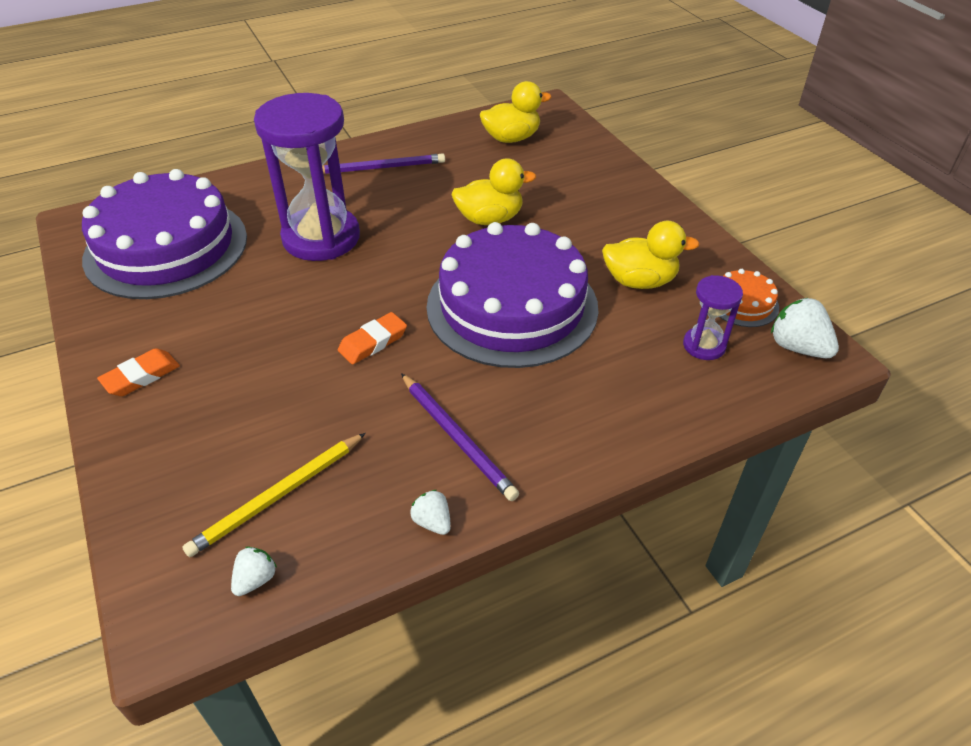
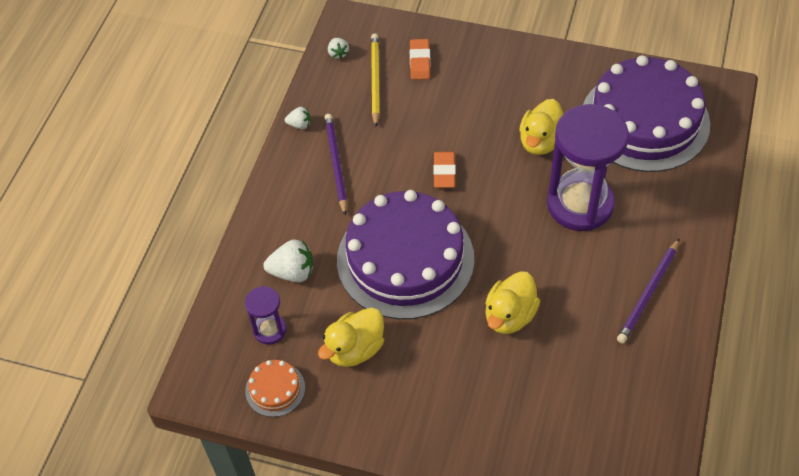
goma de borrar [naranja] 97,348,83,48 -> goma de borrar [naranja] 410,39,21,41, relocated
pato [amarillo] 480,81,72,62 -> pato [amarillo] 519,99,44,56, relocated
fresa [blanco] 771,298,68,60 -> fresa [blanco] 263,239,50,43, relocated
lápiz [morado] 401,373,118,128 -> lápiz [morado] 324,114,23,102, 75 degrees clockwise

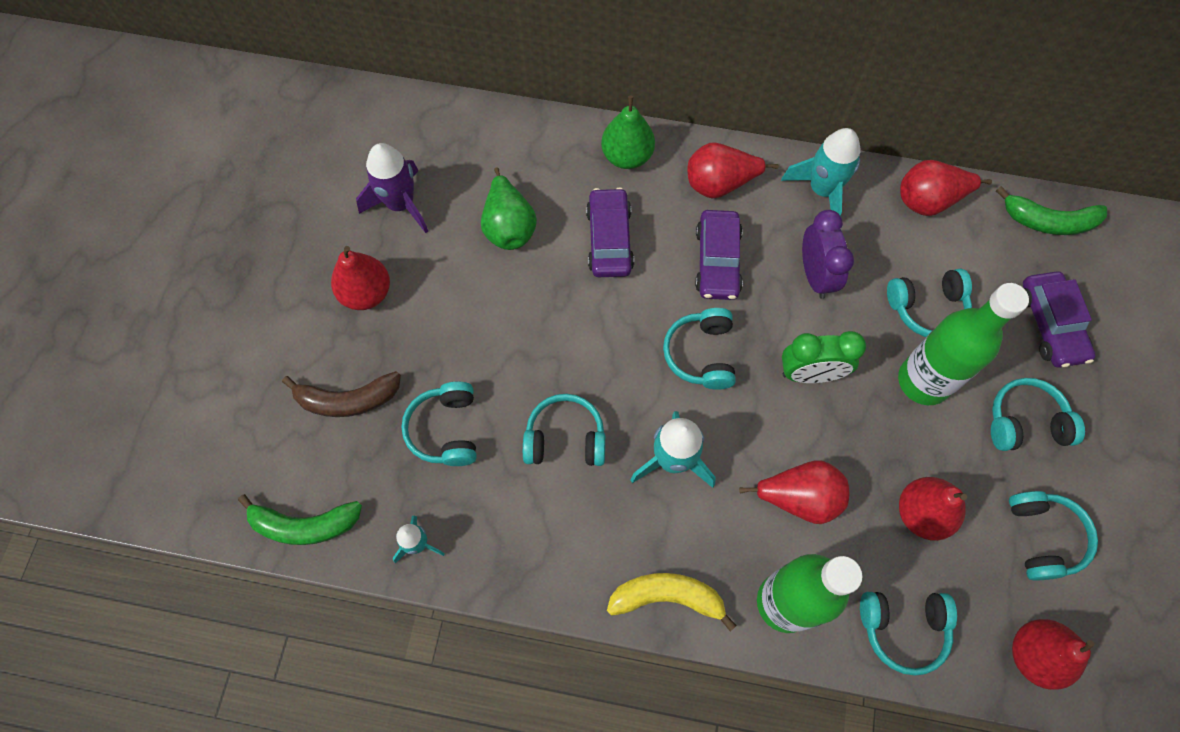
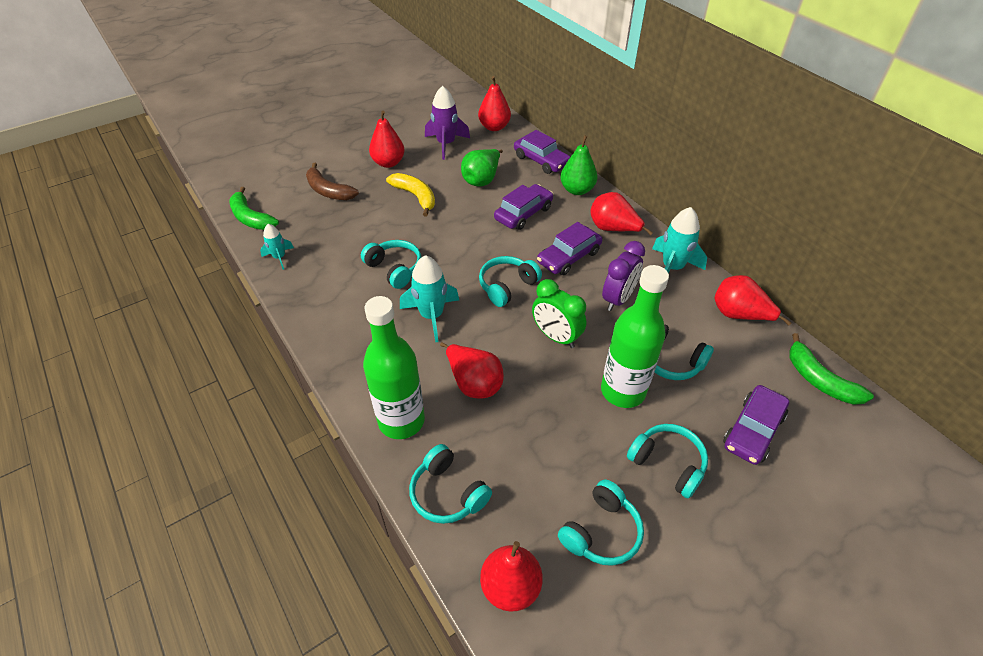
auriculares [turquesa] 401,382,76,84 -> none
none -> coche [morado] 514,130,56,44
plátano [amarillo] 607,573,130,58 -> plátano [amarillo] 386,173,49,44, relocated
pera [rojo] 899,477,68,64 -> pera [rojo] 478,76,33,55, relocated

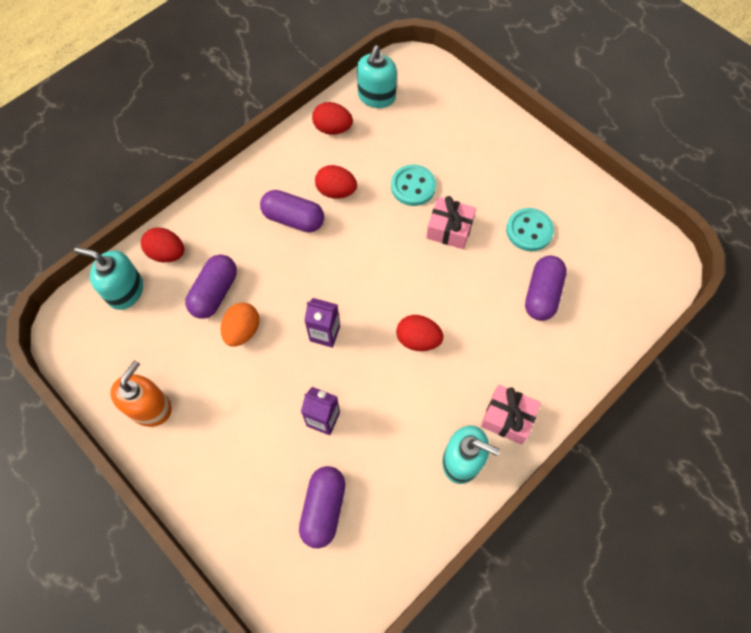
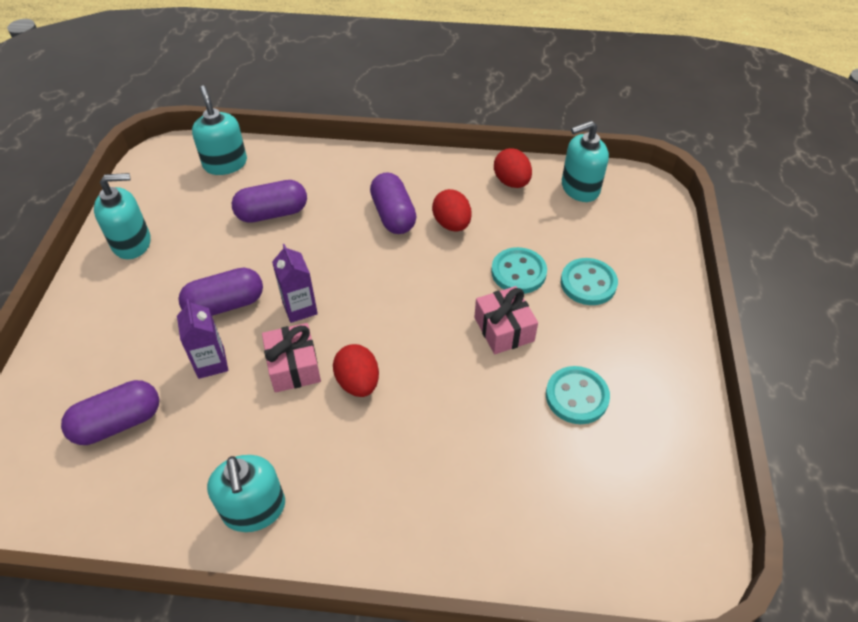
huevo [rojo] 141,228,43,34 -> none
huevo [naranja] 221,302,38,44 -> none
none -> botón [turquesa] 561,258,57,47
regalo [rosa] 481,385,60,59 -> regalo [rosa] 262,323,59,70, relocated
cápsula [morado] 525,256,42,65 -> cápsula [morado] 178,268,85,48, relocated
dispensador de jabón [naranja] 110,360,62,67 -> dispensador de jabón [turquesa] 94,173,57,86

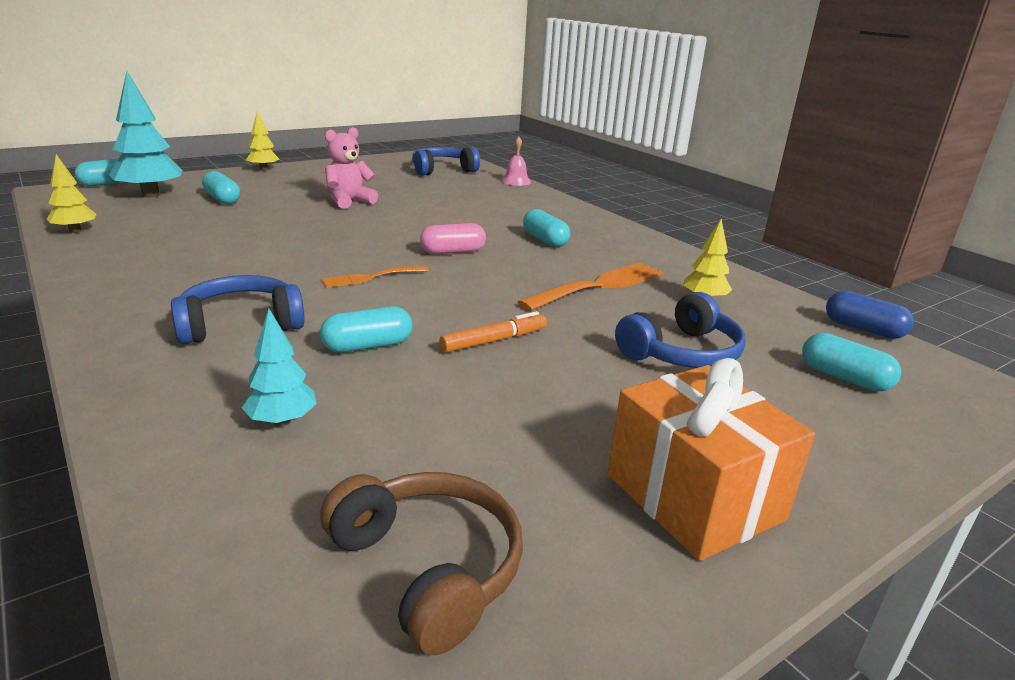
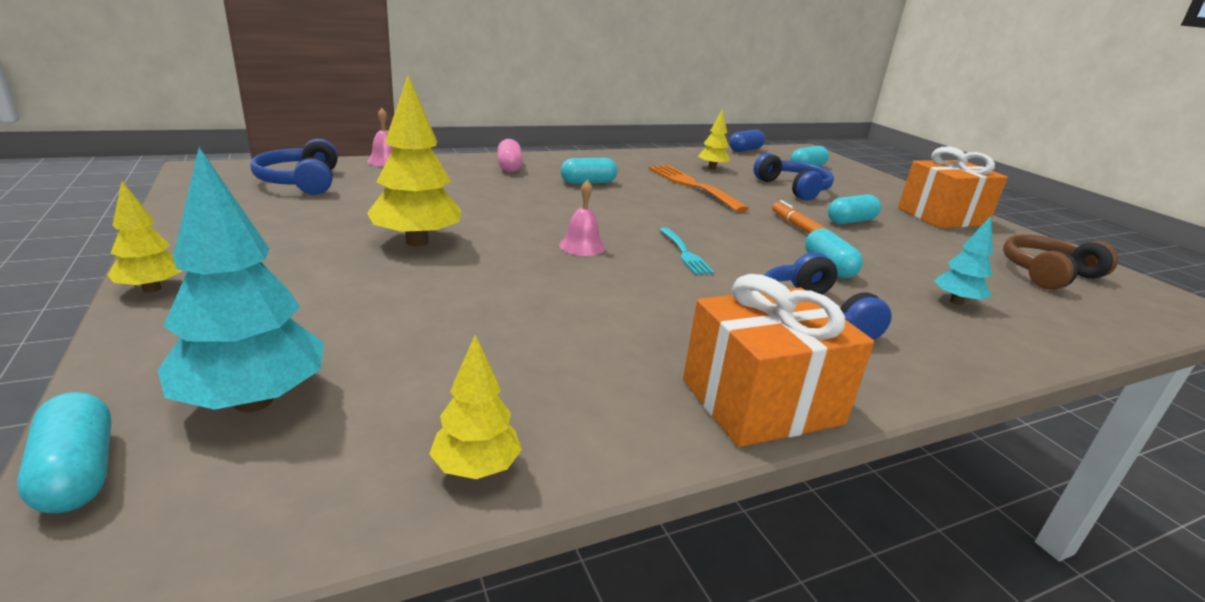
none -> campana [rosa] 559,180,46,76
none -> regalo [naranja] 683,274,191,173
cápsula [turquesa] 202,171,38,33 -> cápsula [turquesa] 828,195,53,29, relocated
cápsula [rosa] 420,223,66,31 -> cápsula [rosa] 497,139,26,33, relocated
osito [rosa] 325,127,53,82 -> árbol [amarillo] 367,75,94,171
tenedor [naranja] 322,266,107,22 -> tenedor [turquesa] 659,227,55,48

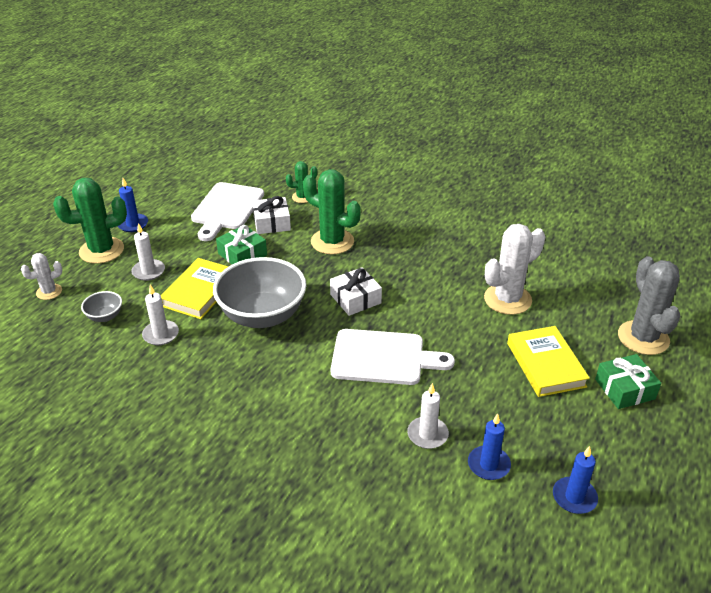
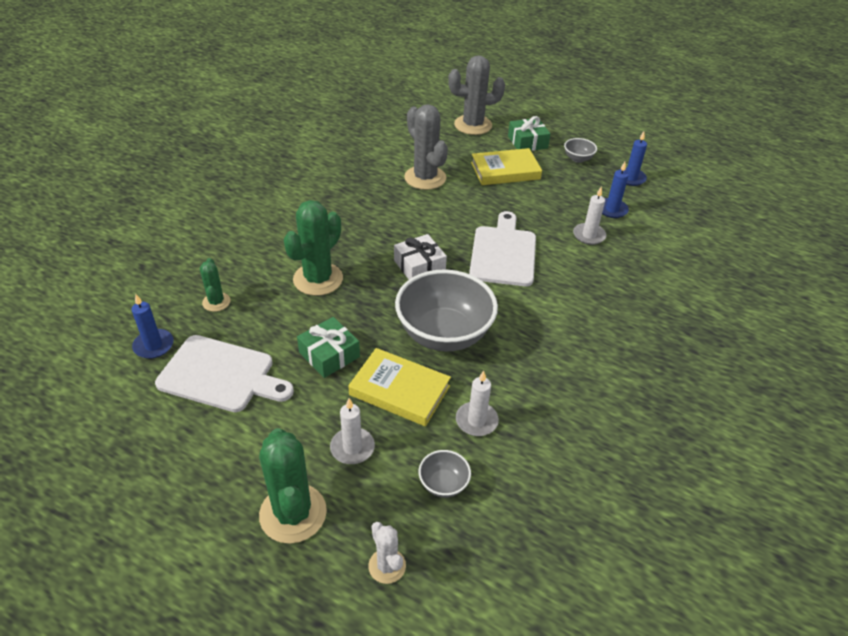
regalo [blanco] 252,196,39,38 -> none
none -> cuenco [gris] 564,138,33,25
vela [azul] 118,178,30,54 -> vela [azul] 131,294,43,65, relocated
cactus [blanco] 484,224,61,91 -> cactus [gris] 404,104,44,86

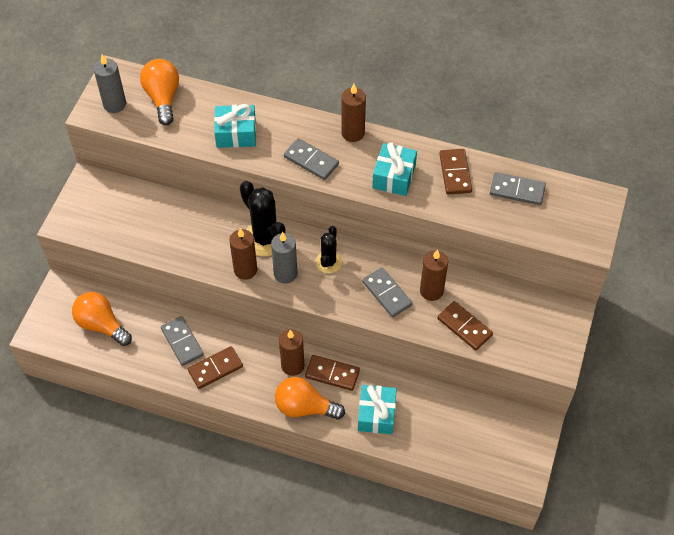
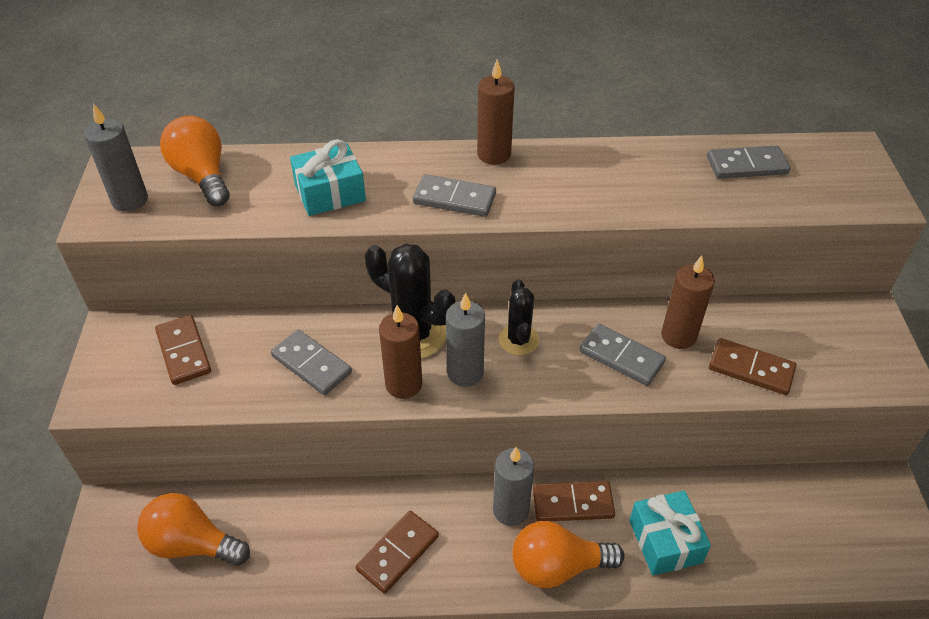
regalo [turquesa] 372,142,45,54 -> none
ficha de dominó [gris] 161,316,43,50 -> ficha de dominó [gris] 271,330,81,65, relocated
ficha de dominó [marrón] 439,149,33,45 -> ficha de dominó [marrón] 155,315,56,70, relocated
vela [marrón] 279,329,25,47 -> vela [gris] 493,447,41,79

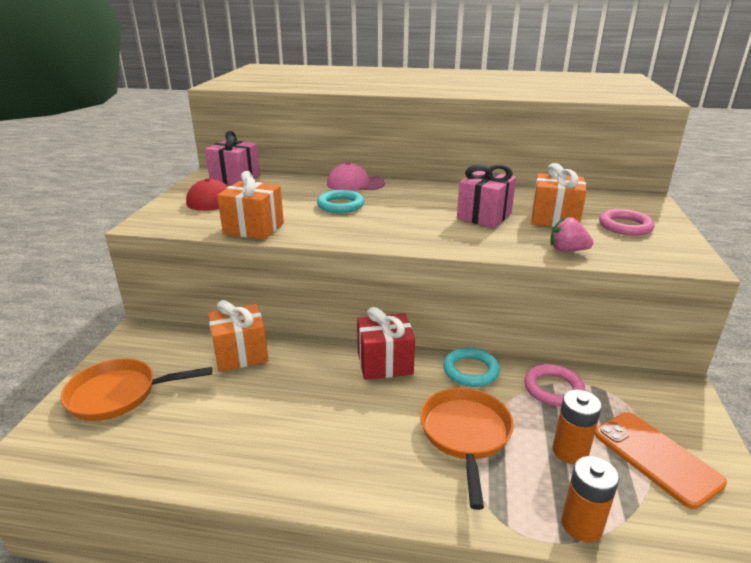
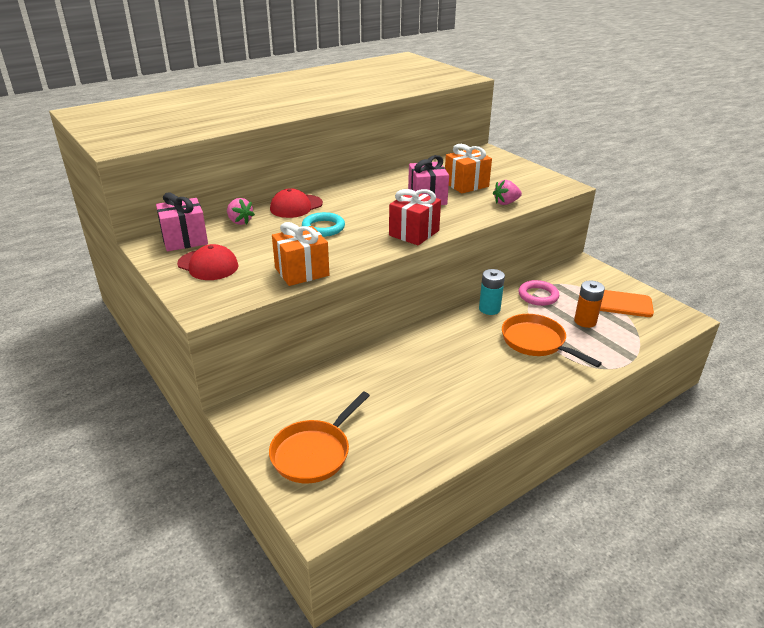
regalo [naranja] 208,300,60,72 -> none
pila [naranja] 561,456,58,86 -> none
anillo [rosa] 599,209,56,27 -> none
none -> fresa [rosa] 227,198,28,27
regalo [rojo] 357,307,58,73 -> regalo [rojo] 389,189,52,56, relocated
anillo [turquesa] 443,348,57,39 -> pila [turquesa] 479,269,26,46
gorra [rosa] 327,162,58,29 -> gorra [rojo] 270,188,53,30

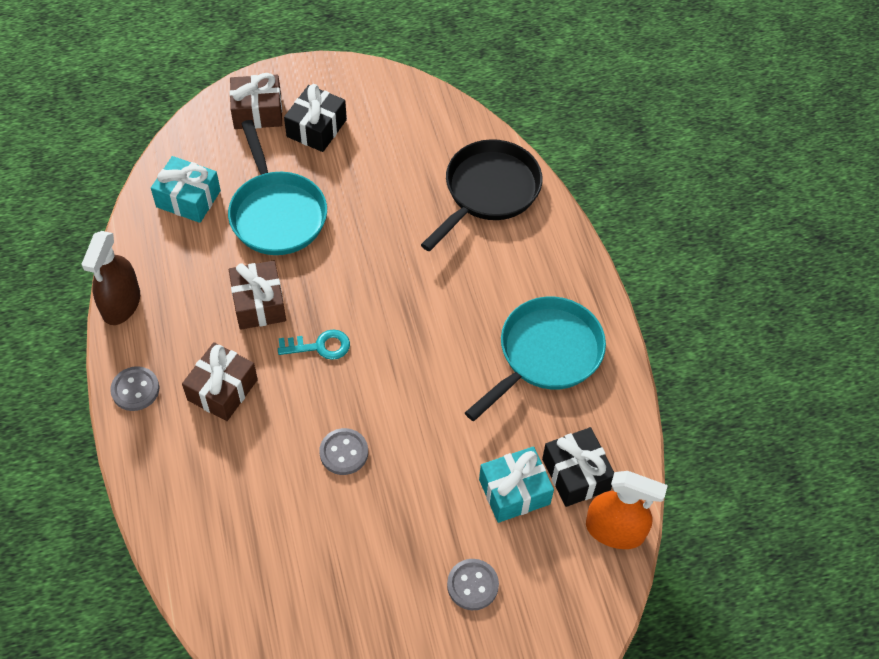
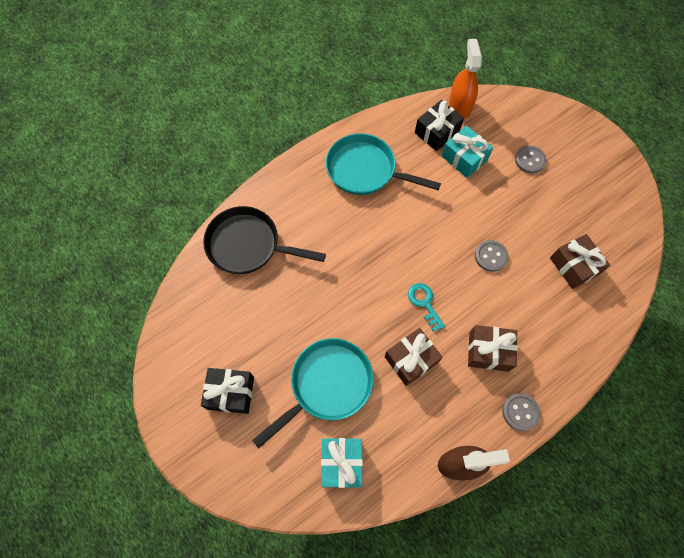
regalo [marrón] 230,73,52,56 -> regalo [marrón] 550,234,61,55, relocated

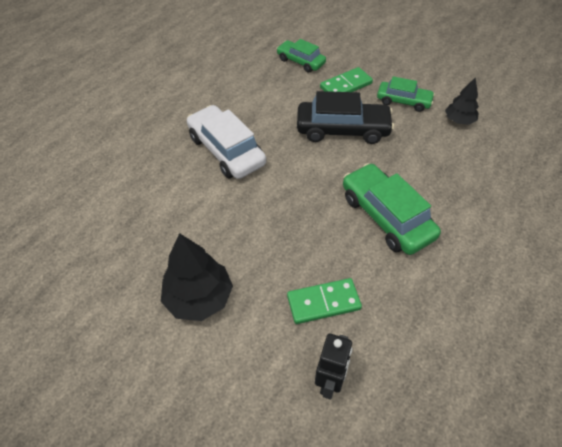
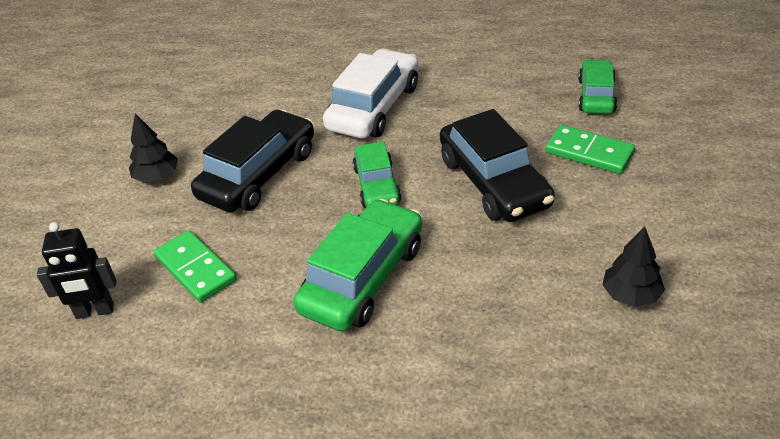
none -> coche [negro] 191,109,123,103
coche [verde] 377,76,58,36 -> coche [verde] 353,142,48,66, relocated
árbol [negro] 161,233,72,88 -> árbol [negro] 129,113,49,69, x0.61

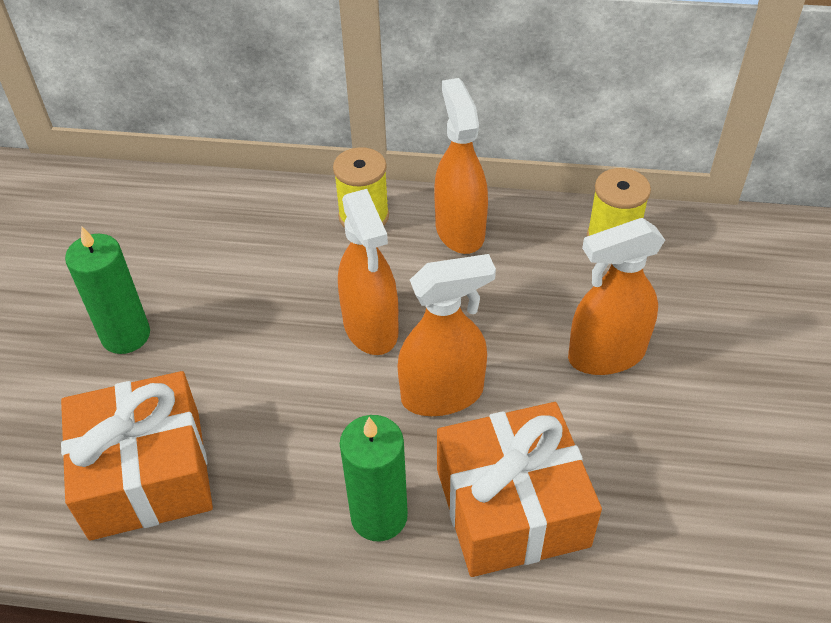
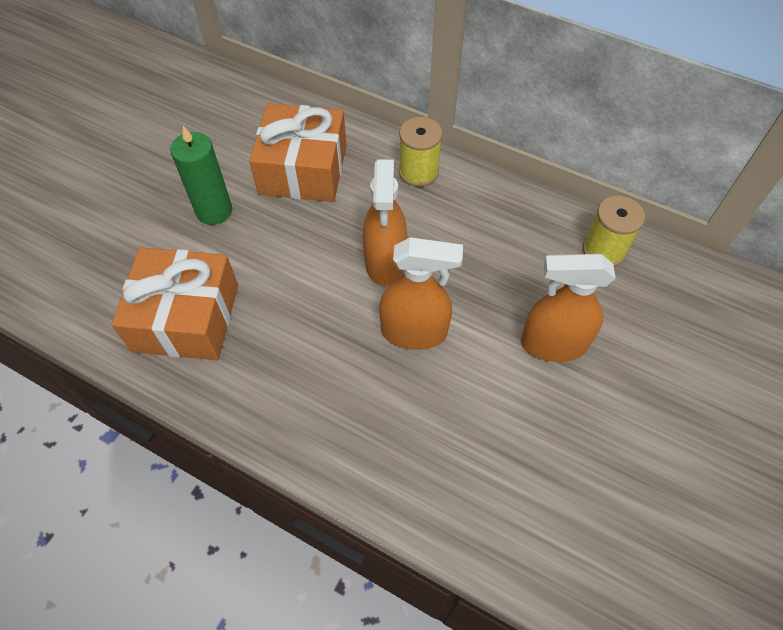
vela [verde] 340,415,68,127 -> none
pulverizador [naranja] 434,78,54,176 -> none
regalo [naranja] 437,402,165,175 -> regalo [naranja] 249,103,97,99, relocated

